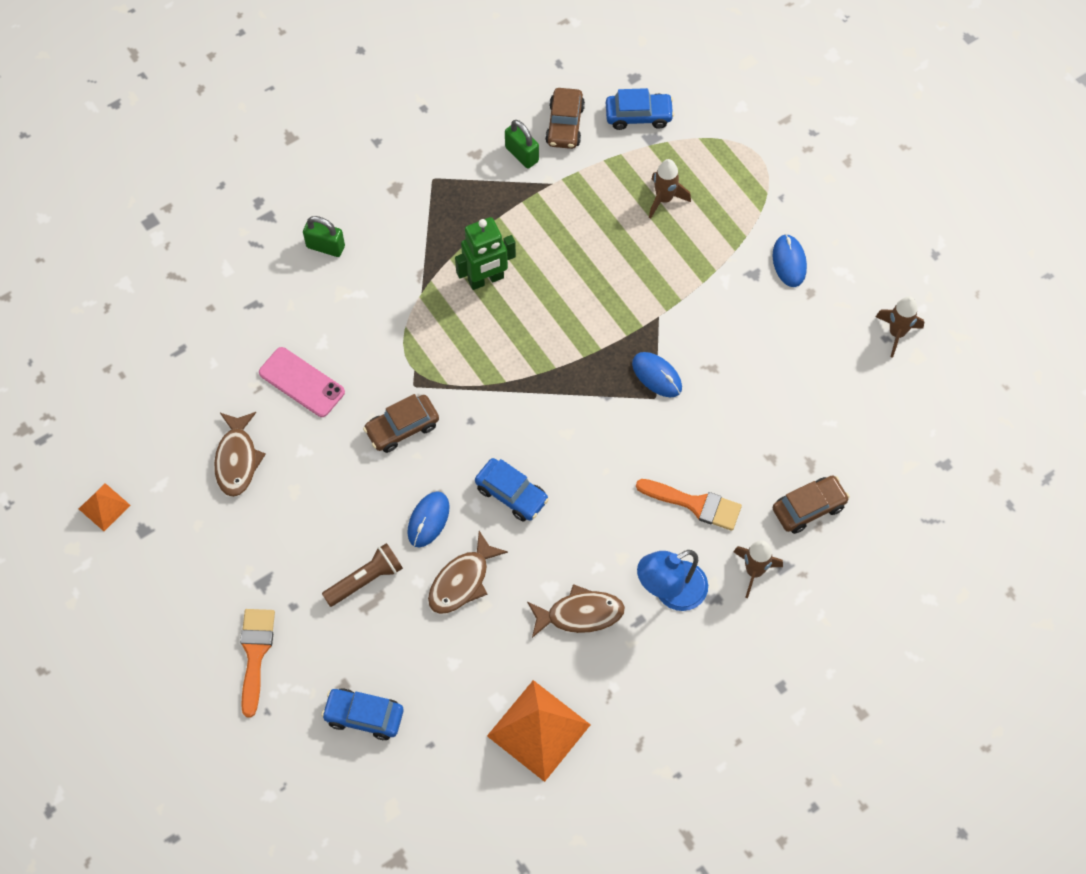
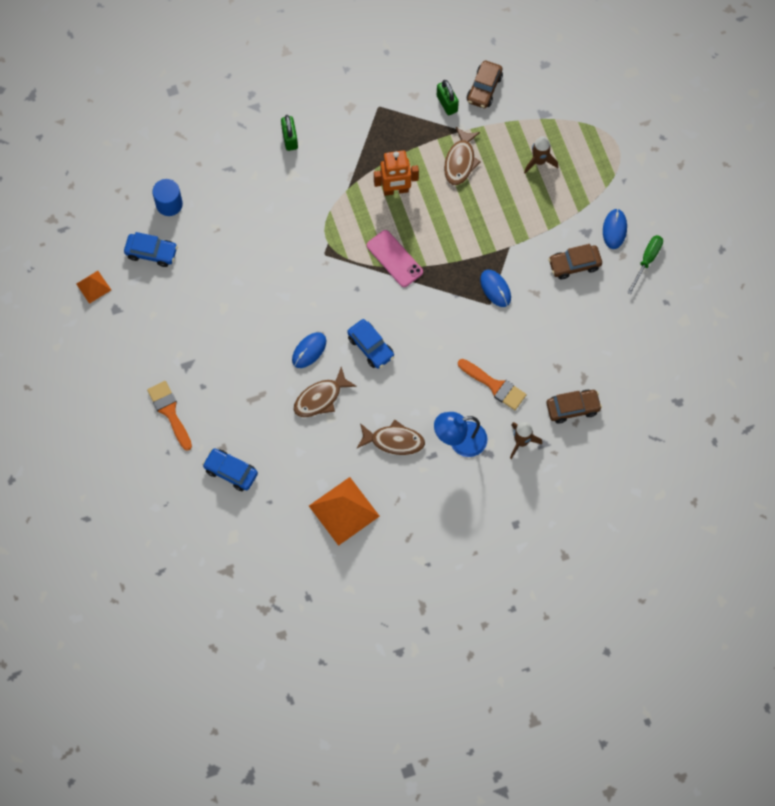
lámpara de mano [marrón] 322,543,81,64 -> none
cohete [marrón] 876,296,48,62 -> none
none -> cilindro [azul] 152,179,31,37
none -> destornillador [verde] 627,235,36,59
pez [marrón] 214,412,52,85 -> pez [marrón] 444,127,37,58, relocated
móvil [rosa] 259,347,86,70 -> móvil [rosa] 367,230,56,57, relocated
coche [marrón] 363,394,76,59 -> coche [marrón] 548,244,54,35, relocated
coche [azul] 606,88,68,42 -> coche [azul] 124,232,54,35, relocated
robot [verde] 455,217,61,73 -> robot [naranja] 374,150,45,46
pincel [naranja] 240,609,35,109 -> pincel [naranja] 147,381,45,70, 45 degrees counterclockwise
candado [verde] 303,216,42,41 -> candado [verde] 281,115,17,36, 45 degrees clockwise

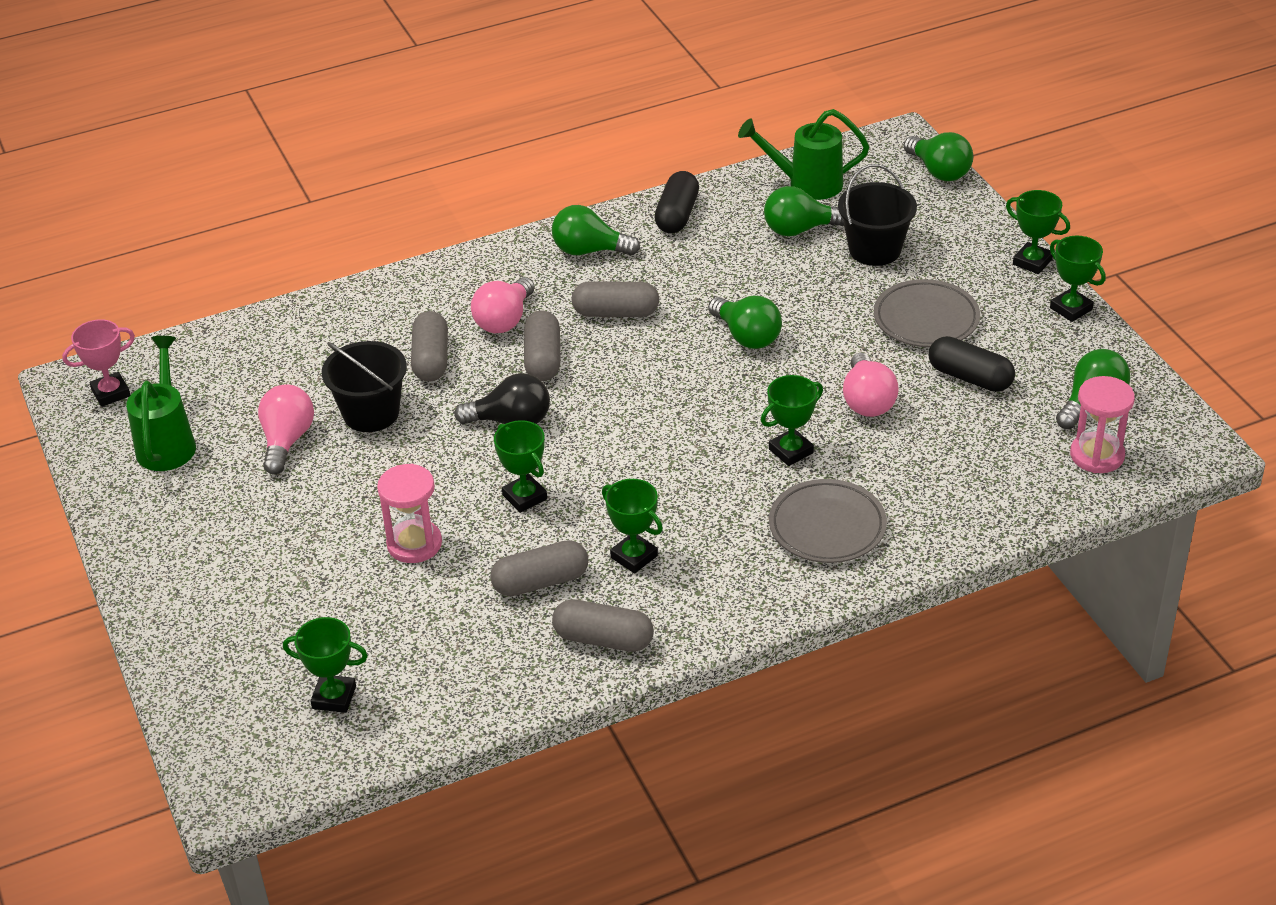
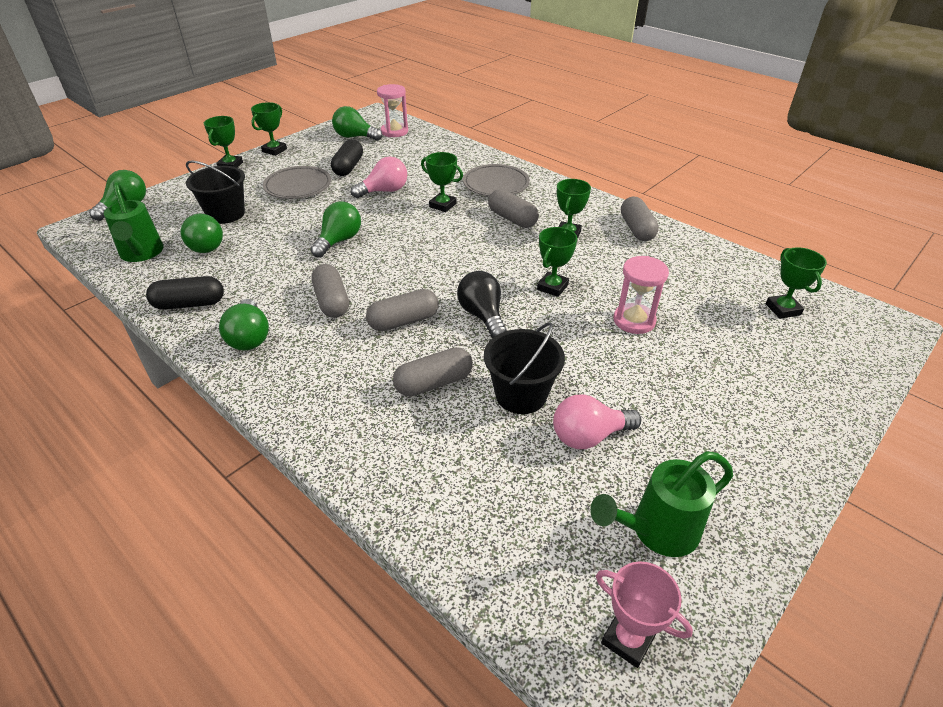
bombilla [rosa] 471,277,64,56 -> none
cápsula [gris] 490,540,99,56 -> cápsula [gris] 488,189,51,39, relocated

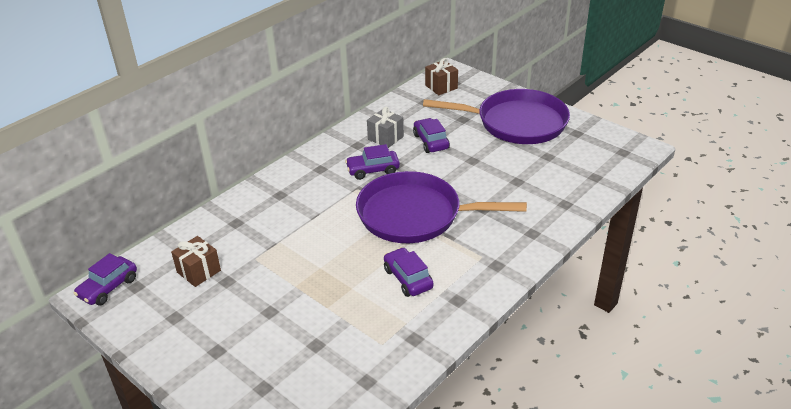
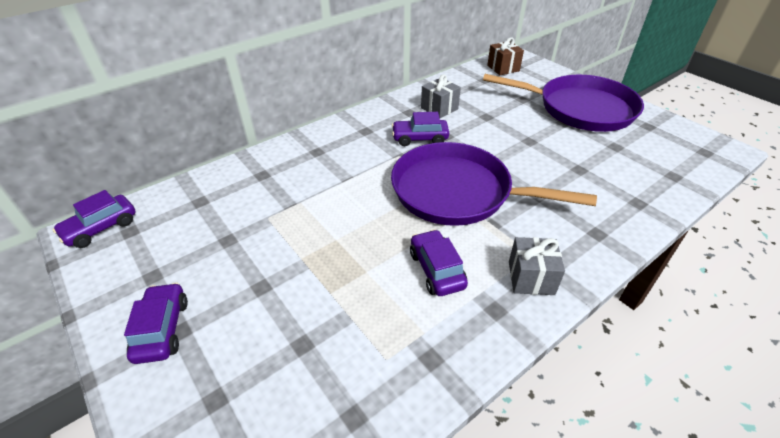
regalo [marrón] 171,236,50,51 -> none
none -> regalo [gris] 509,237,56,58
coche [morado] 413,118,37,35 -> coche [morado] 124,283,64,81, relocated

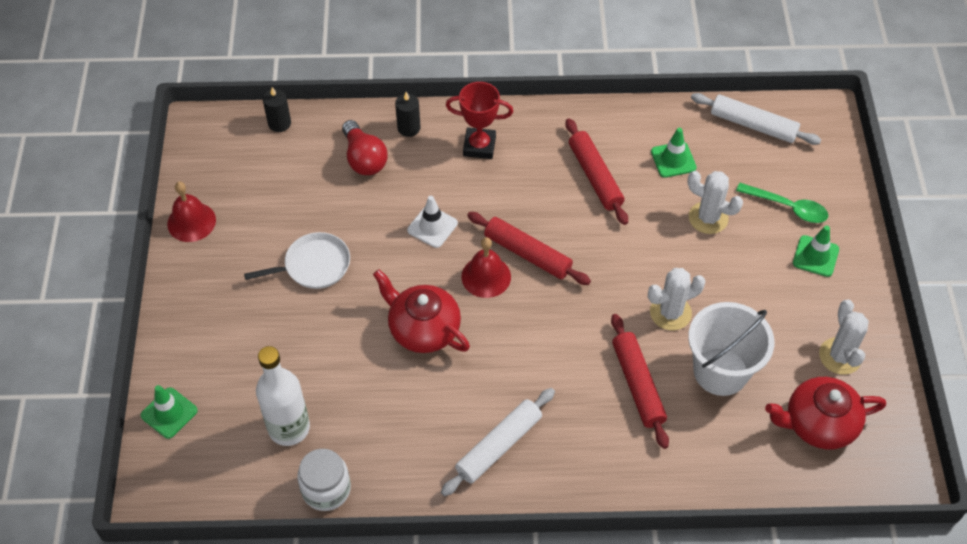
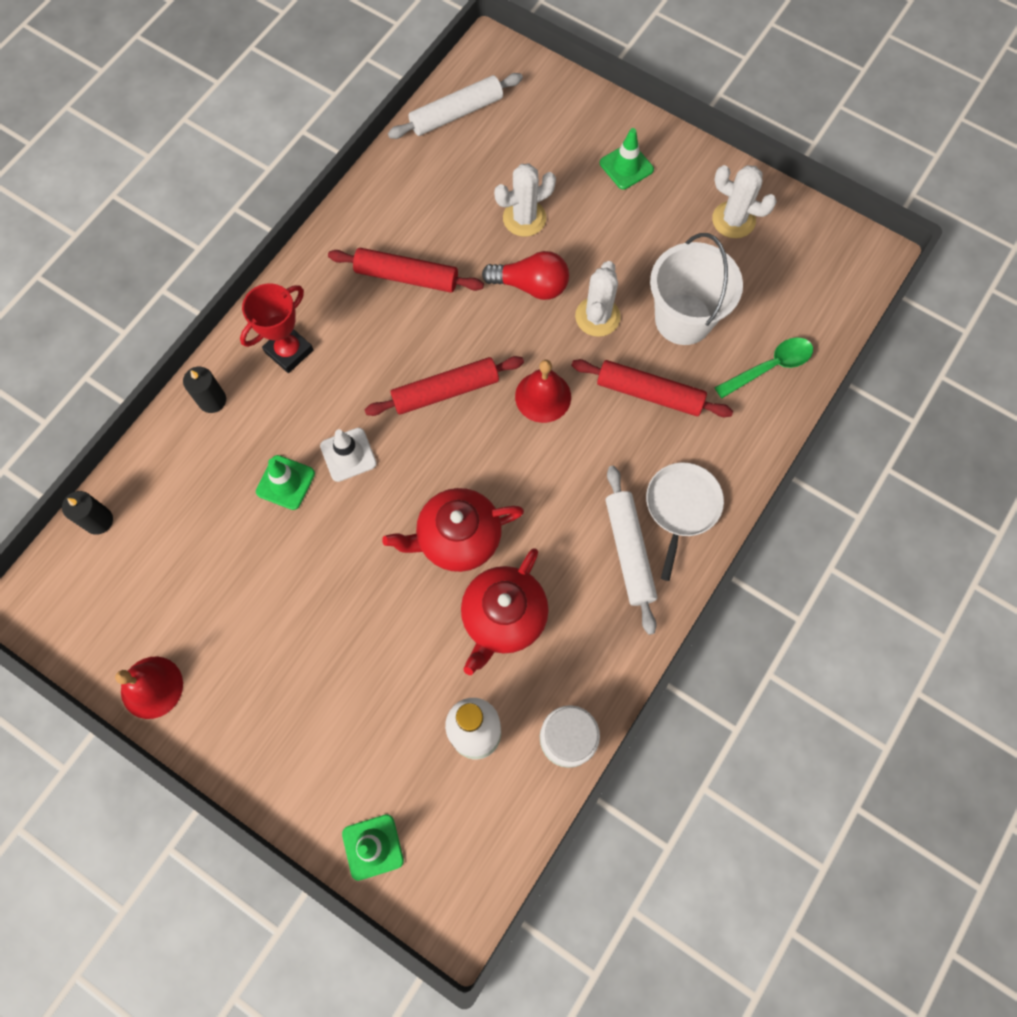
sartén [blanco] 244,232,106,57 -> sartén [blanco] 646,463,78,118, relocated
bombilla [rojo] 342,120,46,55 -> bombilla [rojo] 482,251,87,49, relocated
campana [rojo] 461,237,50,61 -> campana [rojo] 515,360,56,63, relocated
cono de tráfico [verde] 651,128,46,50 -> cono de tráfico [verde] 256,455,59,55, relocated
cuchara [verde] 736,183,92,40 -> cuchara [verde] 714,337,99,61, relocated
tetera [rojo] 765,377,121,73 -> tetera [rojo] 461,548,88,127, relocated

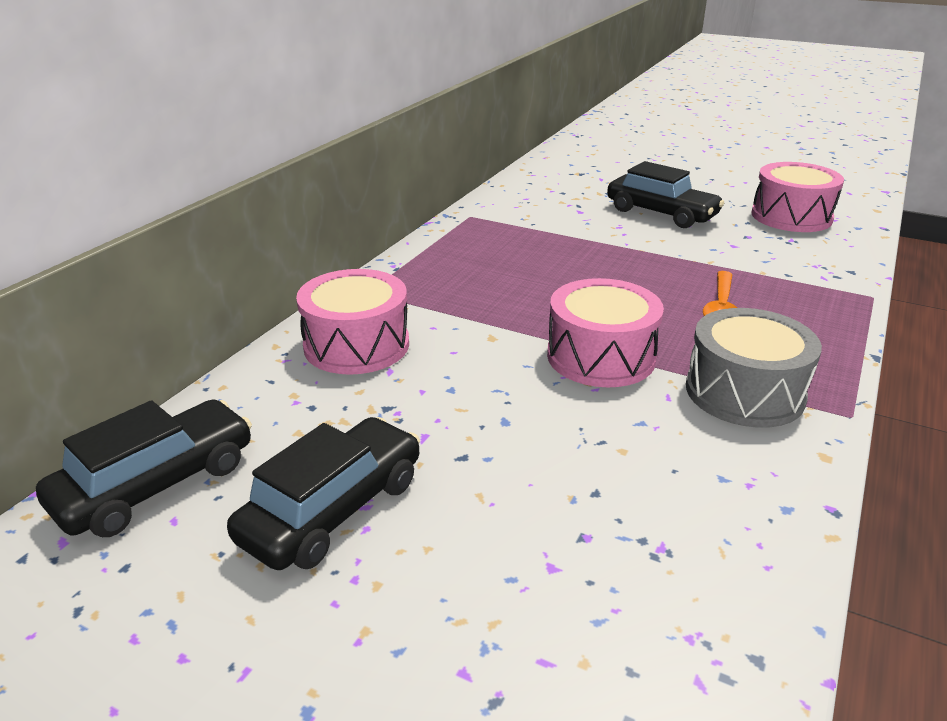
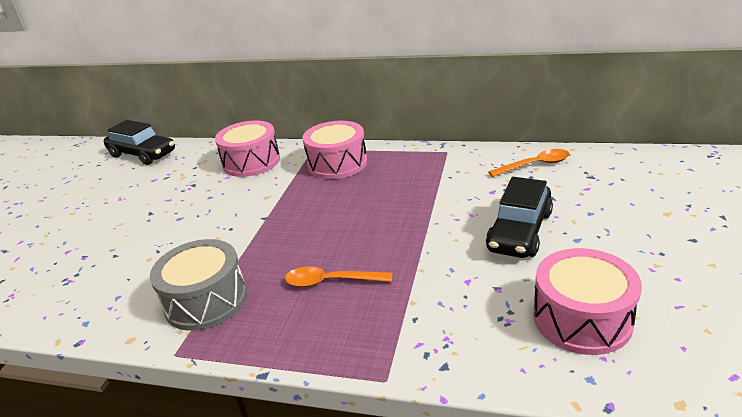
coche [negro] 227,417,193,153 -> none
none -> cuchara [naranja] 488,149,82,28
tambor [rosa] 547,278,117,109 -> tambor [rosa] 303,121,64,58, relocated

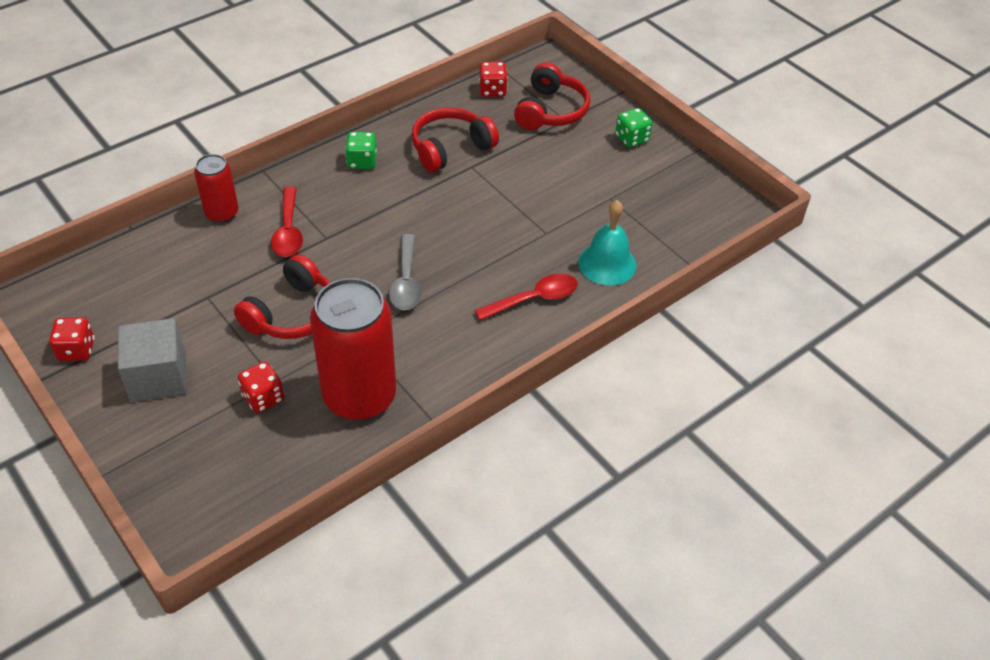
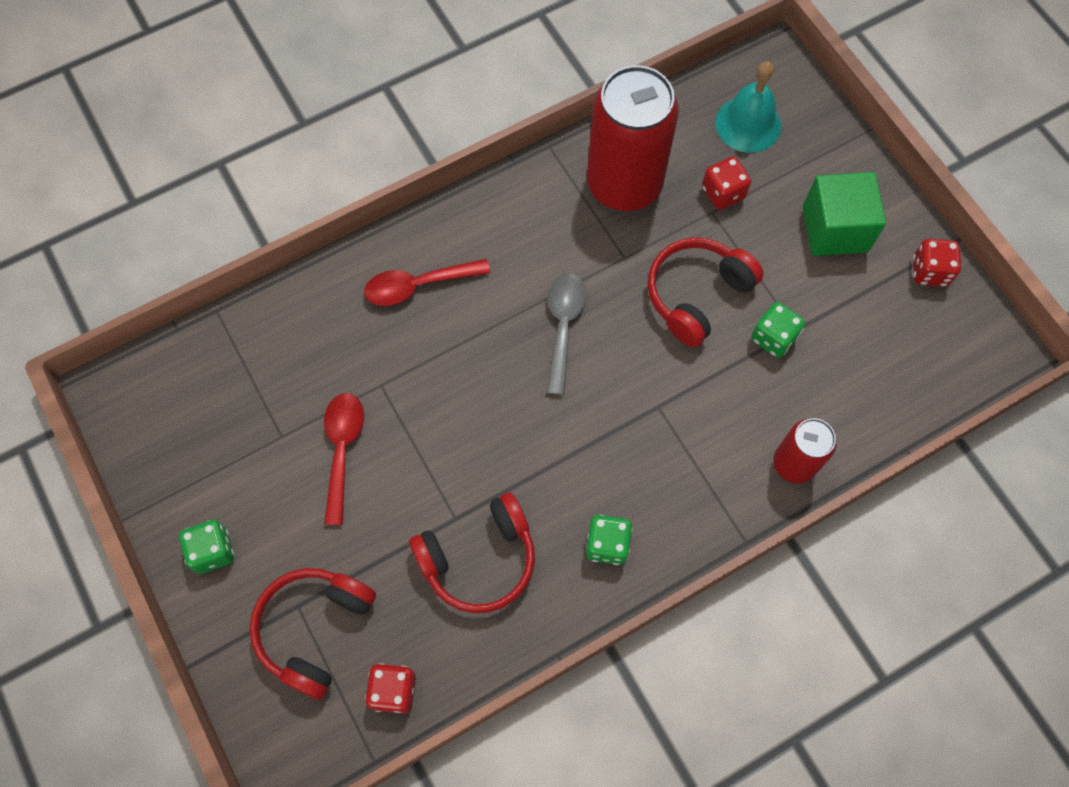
none -> dado [verde] 751,302,54,56
cuchara [rojo] 271,187,32,70 -> cuchara [rojo] 324,393,40,132, relocated
campana [turquesa] 578,200,59,85 -> campana [turquesa] 715,61,66,92, relocated
cubo [gris] 118,318,69,84 -> cubo [verde] 803,172,83,84

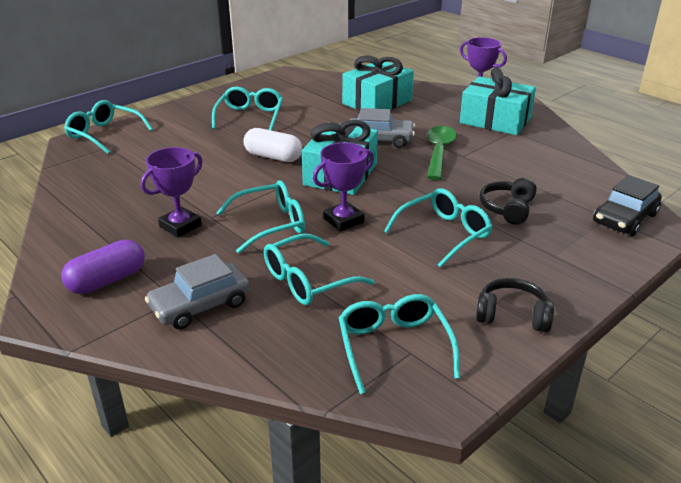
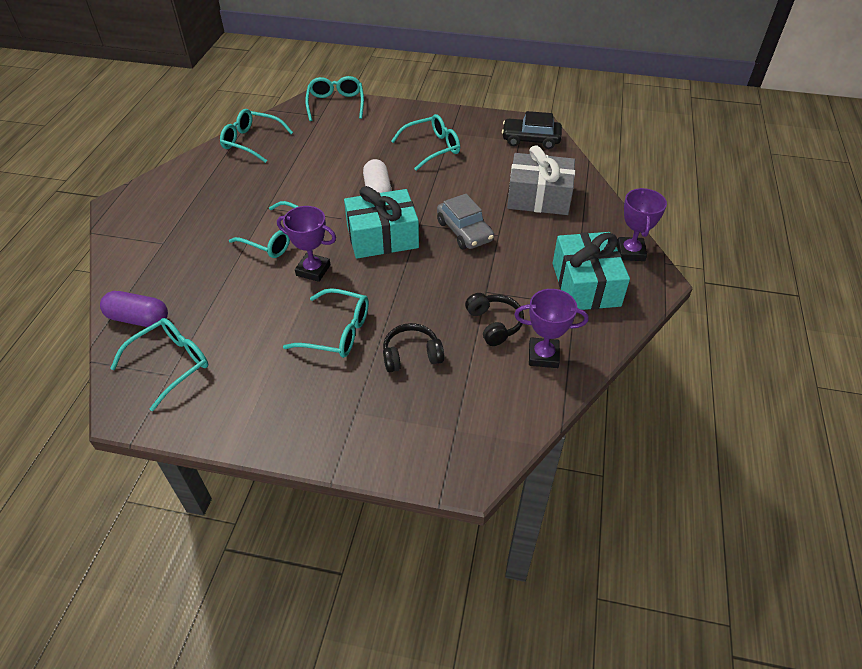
coche [gris] 145,254,105,75 -> none
cuchara [verde] 427,126,30,54 -> none
cápsula [morado] 61,240,84,54 -> cápsula [morado] 100,291,68,36, relocated
trofeo [morado] 141,147,62,90 -> trofeo [morado] 514,289,75,79, relocated
gafas [turquesa] 264,233,111,72 -> gafas [turquesa] 220,109,73,54, relocated
auriculares [negro] 476,278,78,55 -> auriculares [negro] 465,293,59,53, relocated
coche [negro] 593,175,69,61 -> coche [negro] 502,111,60,38, relocated
regalo [turquesa] 342,55,72,56 -> regalo [gris] 507,145,68,70

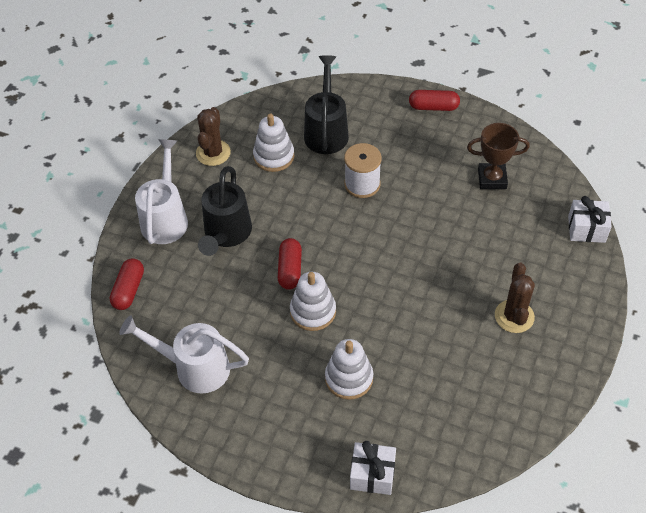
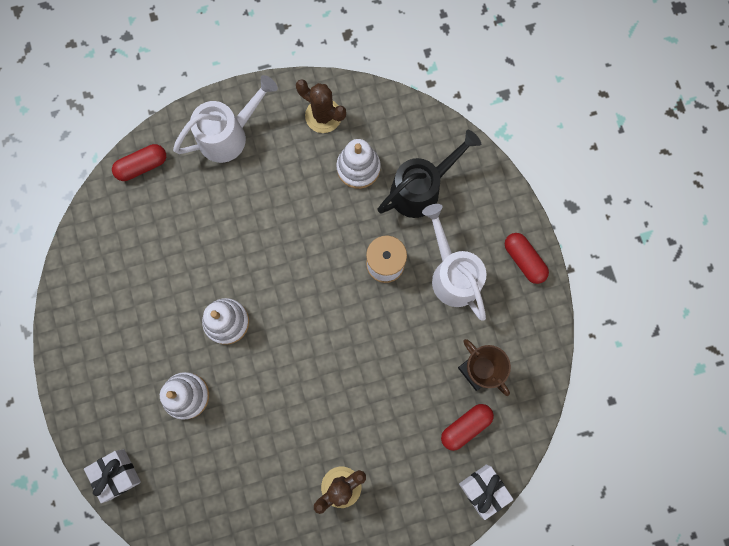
regadera [negro] 198,166,54,90 -> none
regadera [blanco] 119,315,130,79 -> regadera [blanco] 422,204,64,117, relocated
cápsula [rojo] 278,238,24,52 -> cápsula [rojo] 441,404,53,47, relocated
cactus [marrón] 196,107,35,59 -> cactus [marrón] 296,79,50,54, 60 degrees clockwise

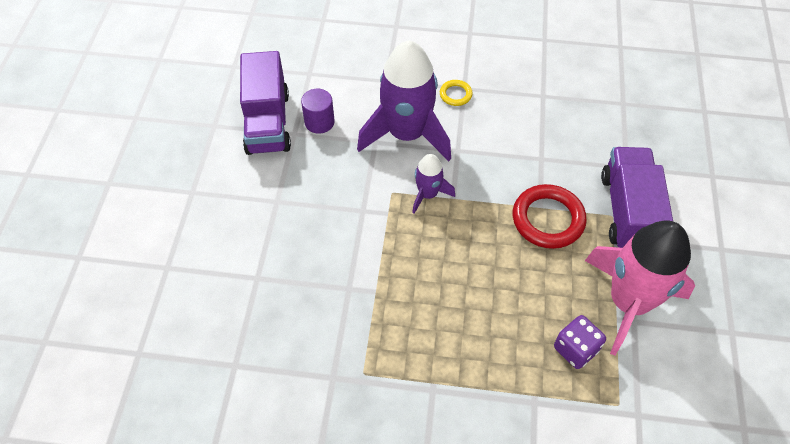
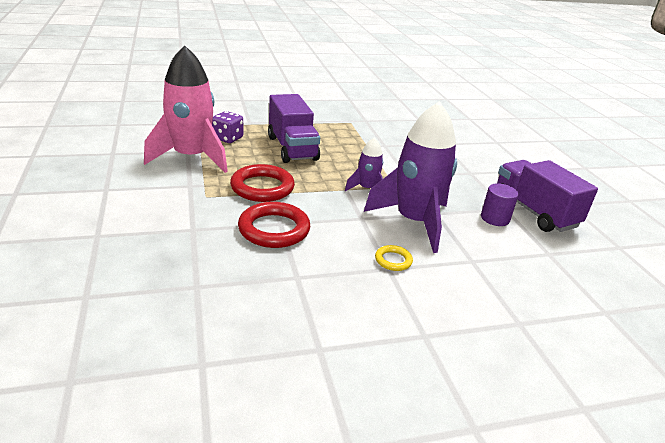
none -> anillo [rojo] 238,202,73,46
camión [morado] 601,147,72,101 -> camión [morado] 268,94,52,69, relocated

